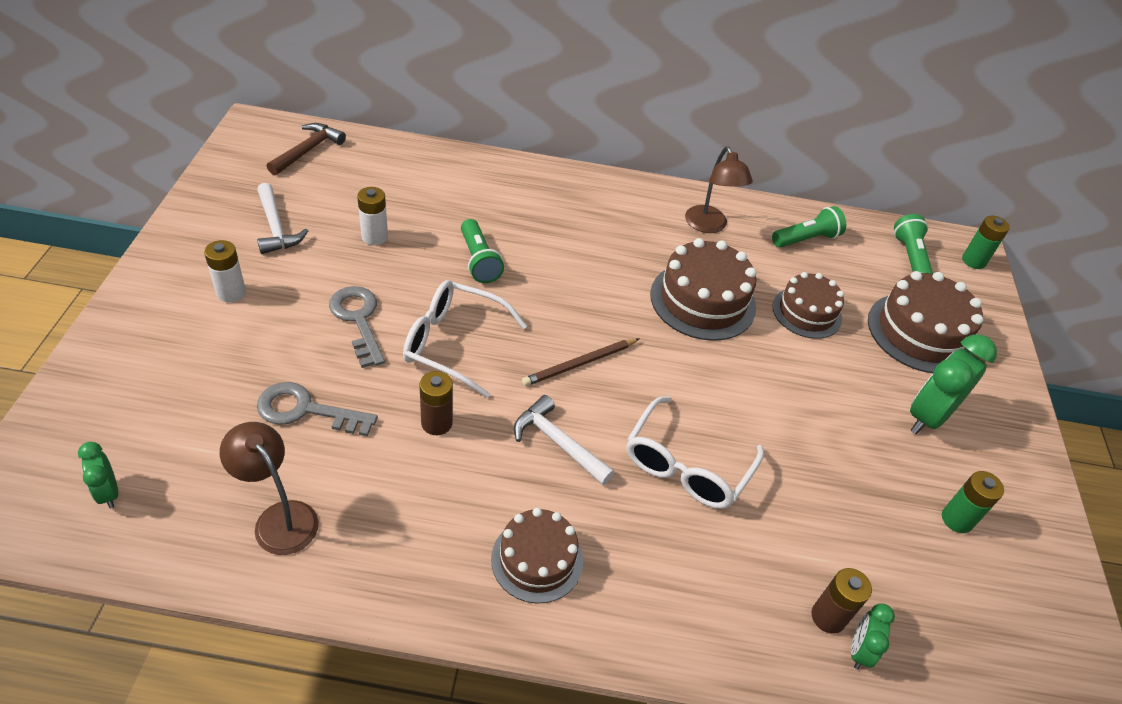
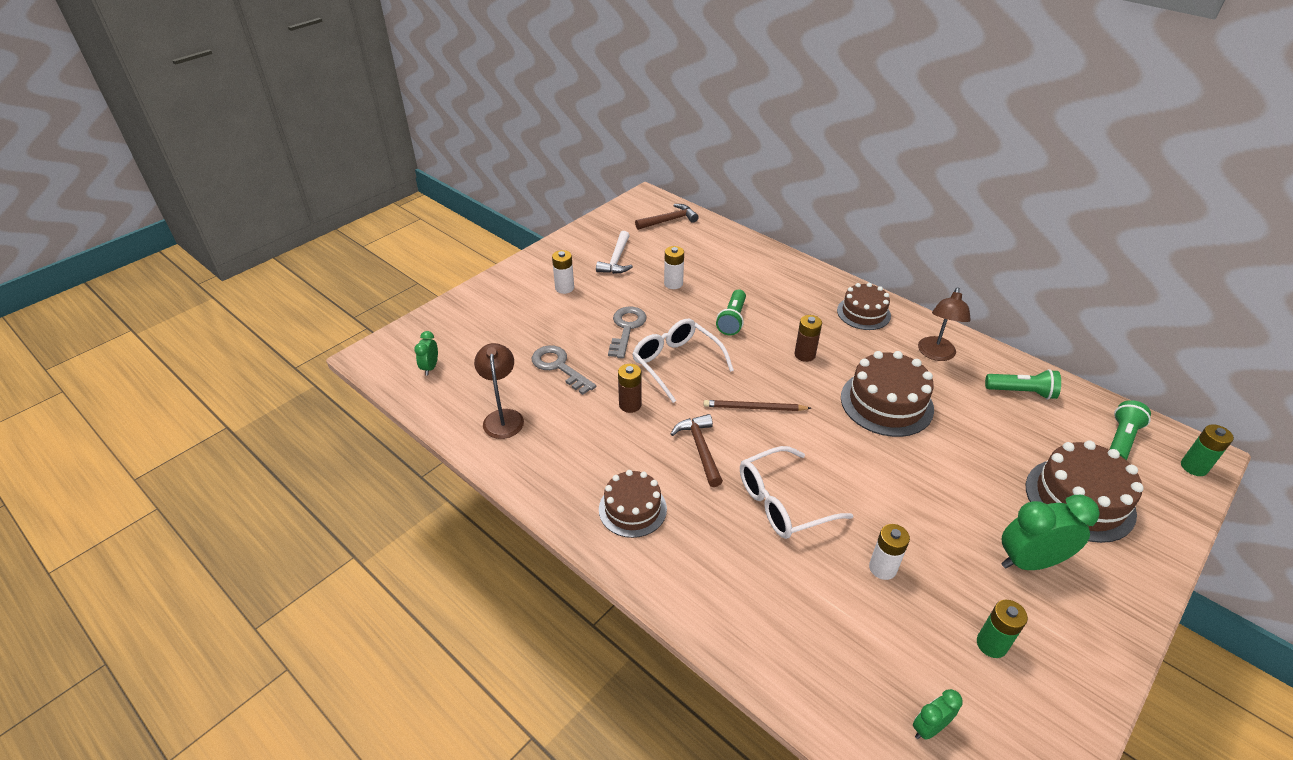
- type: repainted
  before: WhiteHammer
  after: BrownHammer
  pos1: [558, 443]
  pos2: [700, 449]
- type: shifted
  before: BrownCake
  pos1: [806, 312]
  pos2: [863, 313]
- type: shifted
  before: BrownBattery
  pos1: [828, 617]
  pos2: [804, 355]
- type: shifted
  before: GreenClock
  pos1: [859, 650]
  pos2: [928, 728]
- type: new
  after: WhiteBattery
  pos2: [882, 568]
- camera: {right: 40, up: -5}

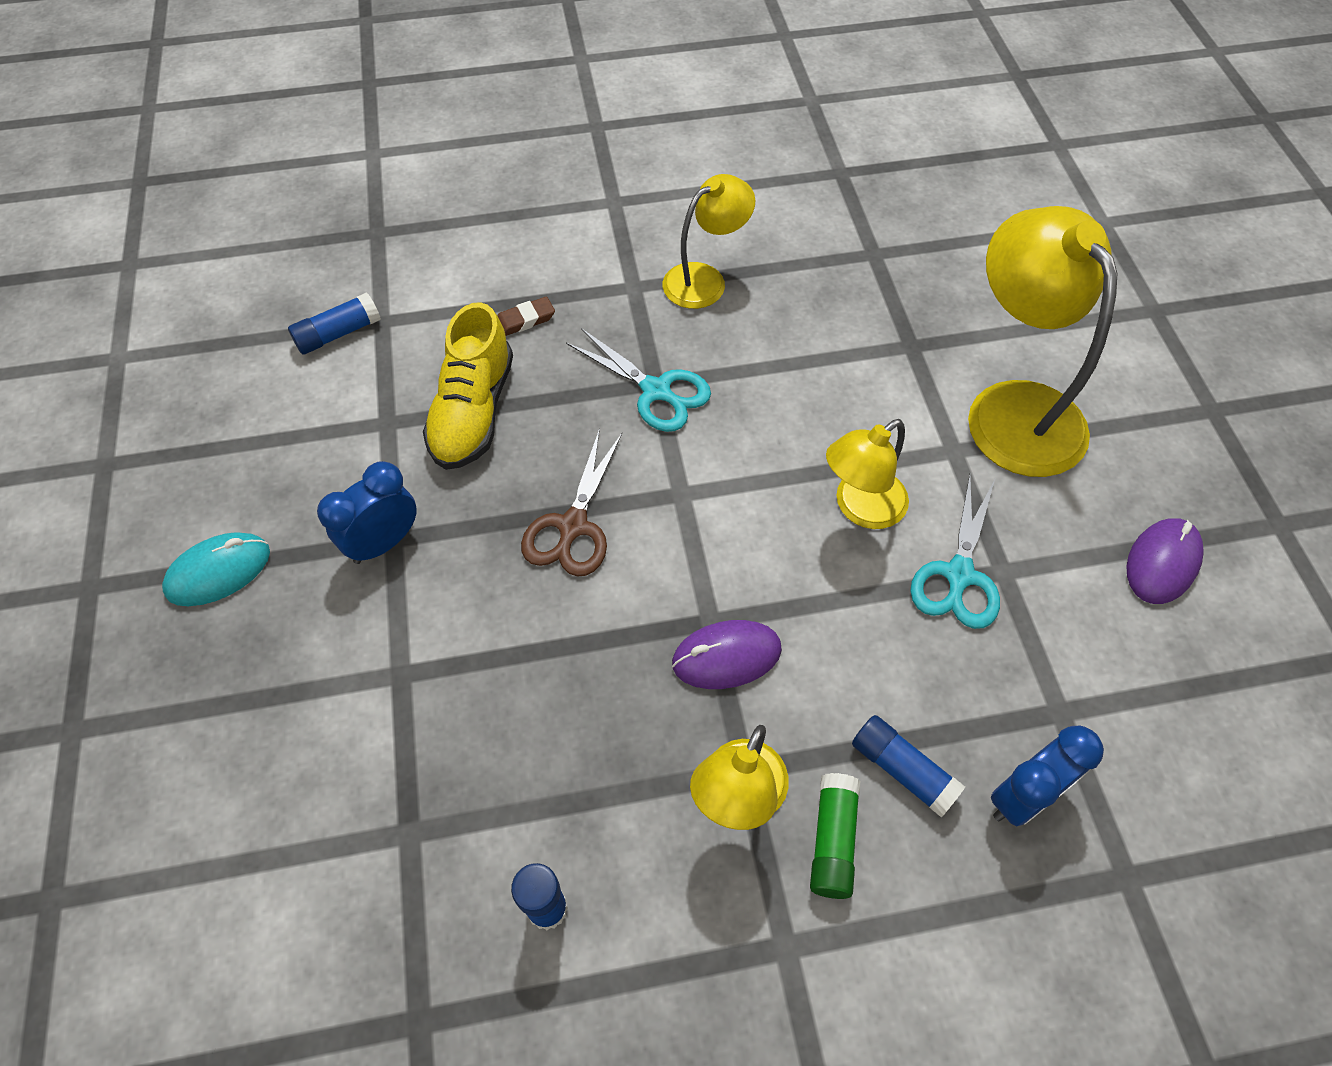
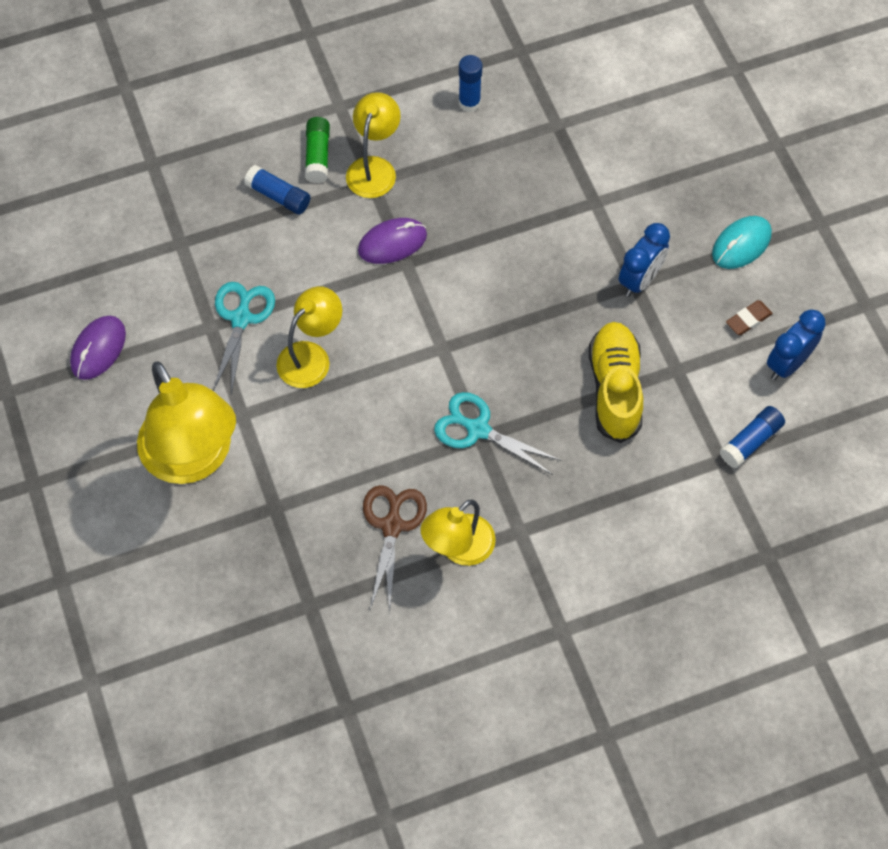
- type: shifted
  before: BrownEraser
  pos1: [524, 320]
  pos2: [748, 319]
- type: shifted
  before: BrownScissors
  pos1: [573, 526]
  pos2: [392, 525]
- type: shifted
  before: BlueClock
  pos1: [1022, 796]
  pos2: [787, 364]
- camera: {right: 170, up: 5}

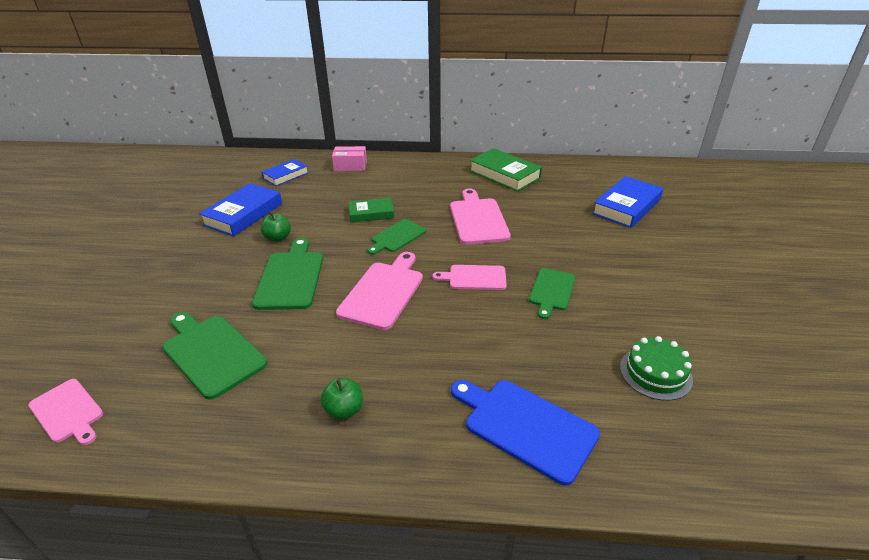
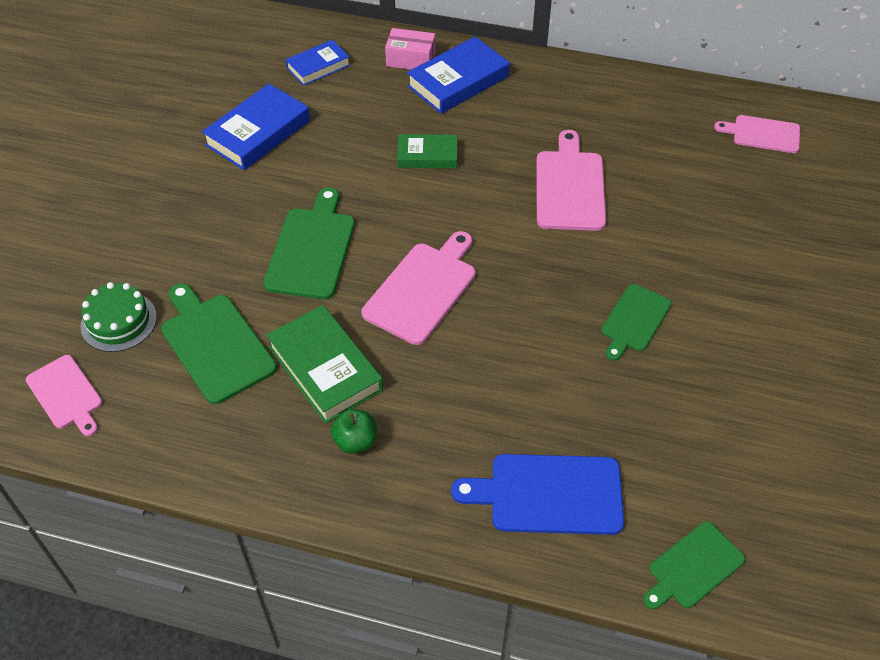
- type: gone
  before: GreenApple
  pos1: [278, 238]
- type: shifted
  before: GreenCuttingBoard
  pos1: [397, 237]
  pos2: [693, 567]
- type: shifted
  before: PinkCuttingBoard
  pos1: [474, 278]
  pos2: [762, 134]
- type: rotated
  before: BlueCuttingBoard
  pos1: [525, 426]
  pos2: [549, 494]
  turn: -45
- type: shifted
  before: GreenBook
  pos1: [504, 174]
  pos2: [325, 369]
- type: shifted
  before: BlueBook
  pos1: [626, 207]
  pos2: [458, 81]
- type: shifted
  before: GreenCake
  pos1: [655, 373]
  pos2: [119, 321]
- camera: {right: 10, up: 15}

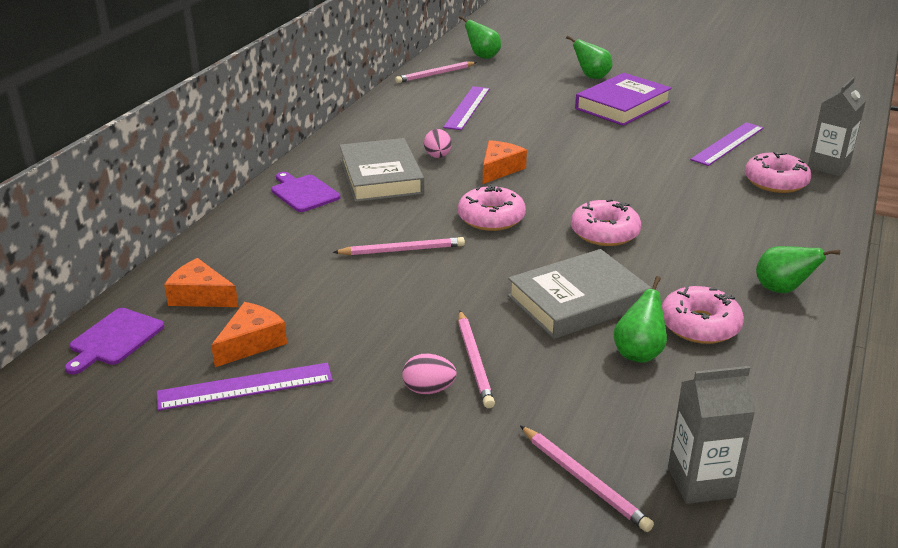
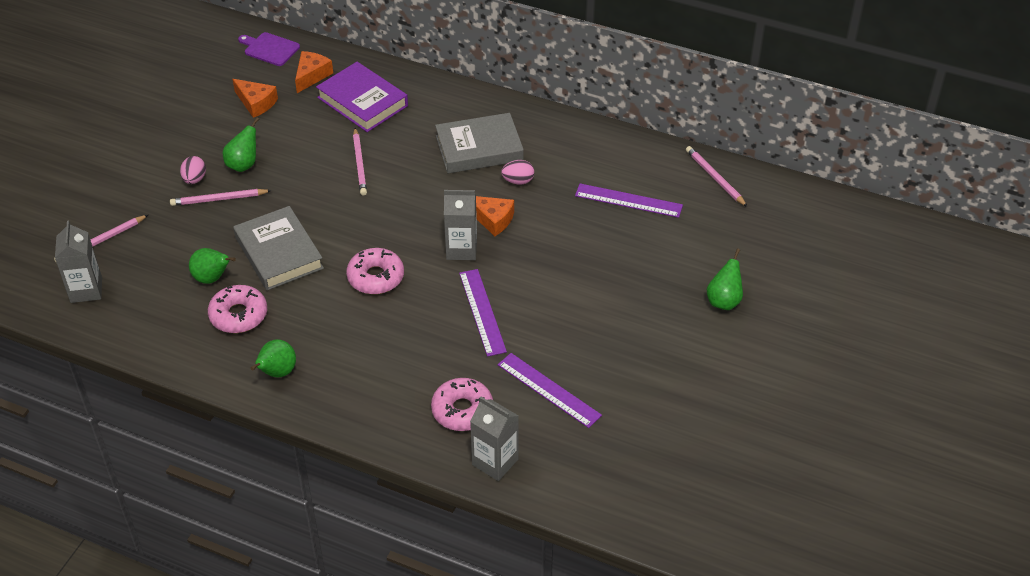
- type: shifted
  before: PurpleRuler
  pos1: [245, 387]
  pos2: [482, 312]
- type: gone
  before: PurpleCuttingBoard
  pos1: [303, 192]
- type: gone
  before: PinkDonut
  pos1: [491, 218]
- type: shifted
  before: GreenPear
  pos1: [483, 56]
  pos2: [243, 165]
- type: shifted
  before: PurpleBook
  pos1: [622, 105]
  pos2: [362, 102]
- type: new
  after: GreyCarton
  pos2: [461, 249]
- camera: {right: 90, up: 15}

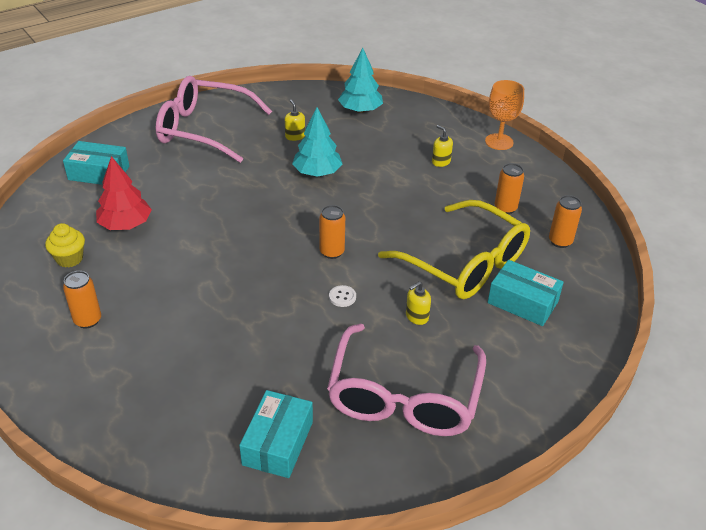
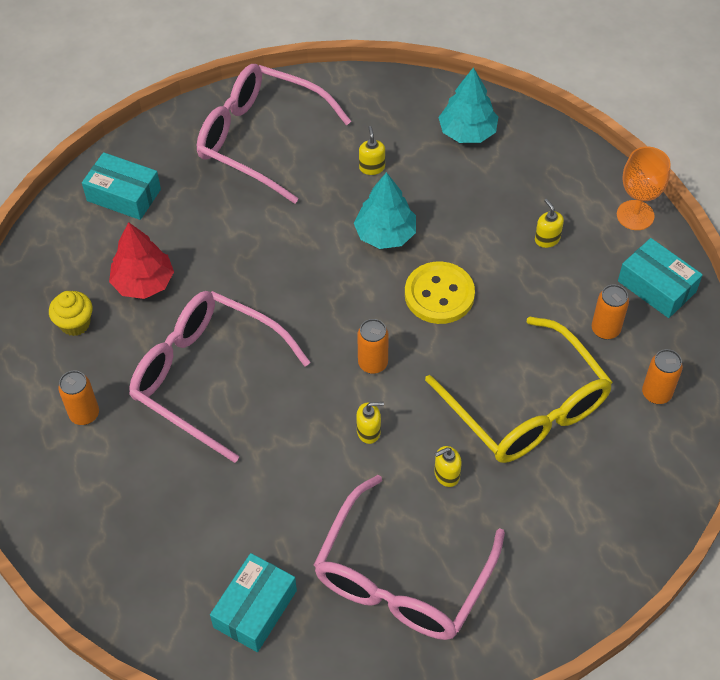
- type: swapped
  before: WhiteButton
  after: YellowSoapDispenser
  pos1: [342, 297]
  pos2: [369, 431]
- type: shifted
  before: TurquoiseBox
  pos1: [522, 302]
  pos2: [656, 286]
- type: new
  after: PinkGlasses
  pos2: [206, 376]
- type: new
  after: YellowButton
  pos2: [439, 294]
- camera: {right: 15, up: 15}

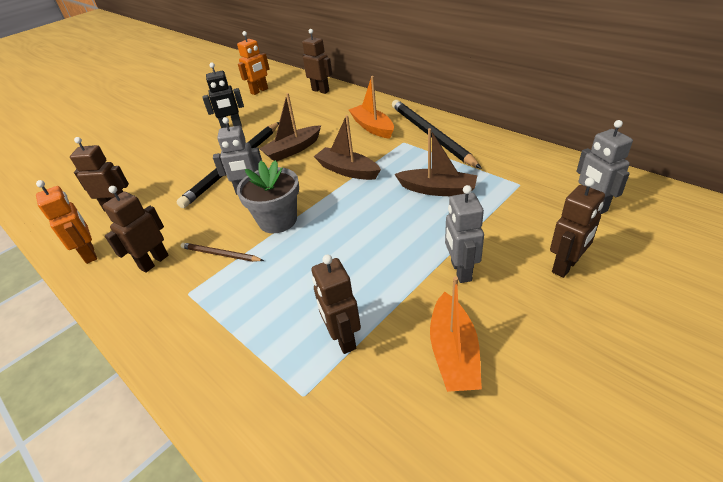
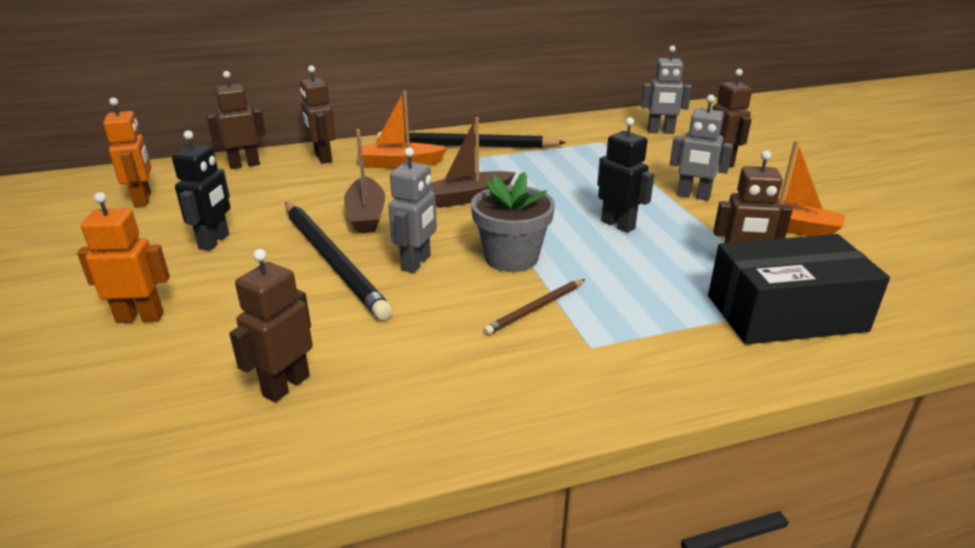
- type: shifted
  before: OrangeRobot
  pos1: [90, 254]
  pos2: [140, 317]
- type: shifted
  before: BrownRobot
  pos1: [154, 262]
  pos2: [323, 158]
- type: gone
  before: BrownBoat
  pos1: [437, 190]
- type: new
  after: BlackRobot
  pos2: [618, 225]
- type: new
  after: BlackBox
  pos2: [785, 313]
- camera: {right: -65, up: -10}

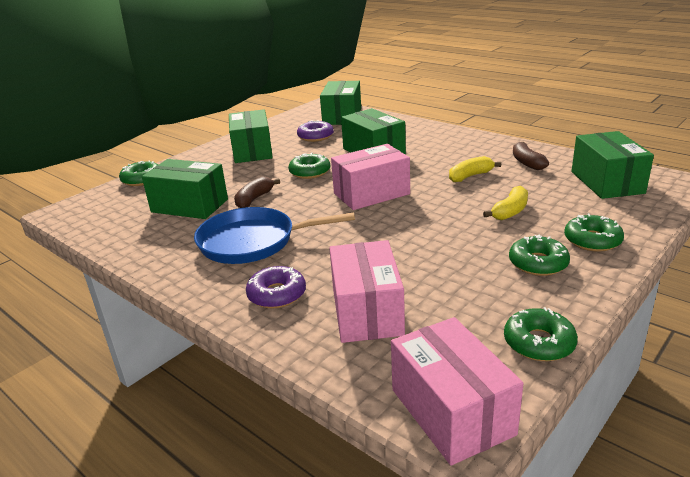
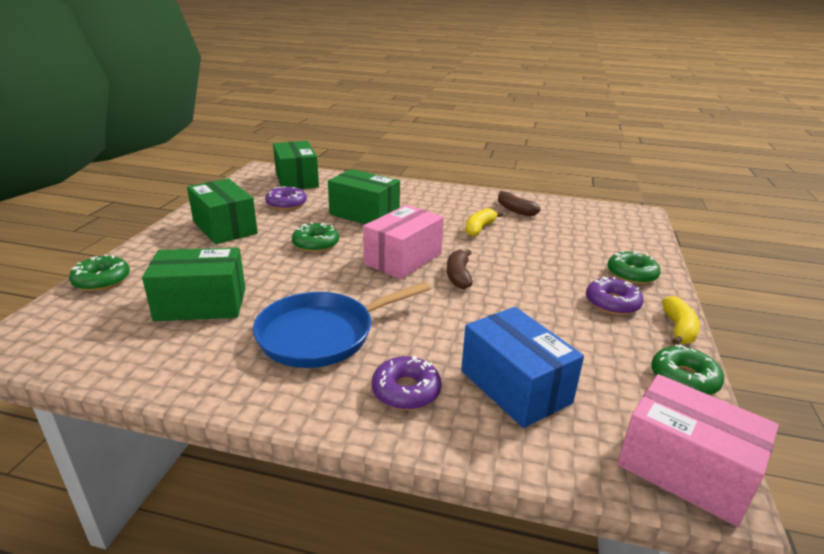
- type: shifted
  before: BrownBanana
  pos1: [254, 199]
  pos2: [458, 276]
- type: repainted
  before: PinkBox
  after: BlueBox
  pos1: [367, 311]
  pos2: [515, 386]
- type: shifted
  before: YellowBanana
  pos1: [510, 211]
  pos2: [678, 329]
- type: repainted
  before: GreenDonut
  after: PurpleDonut
  pos1: [538, 263]
  pos2: [612, 303]
- type: gone
  before: GreenBox
  pos1: [607, 182]
- camera: {right: -30, up: 0}

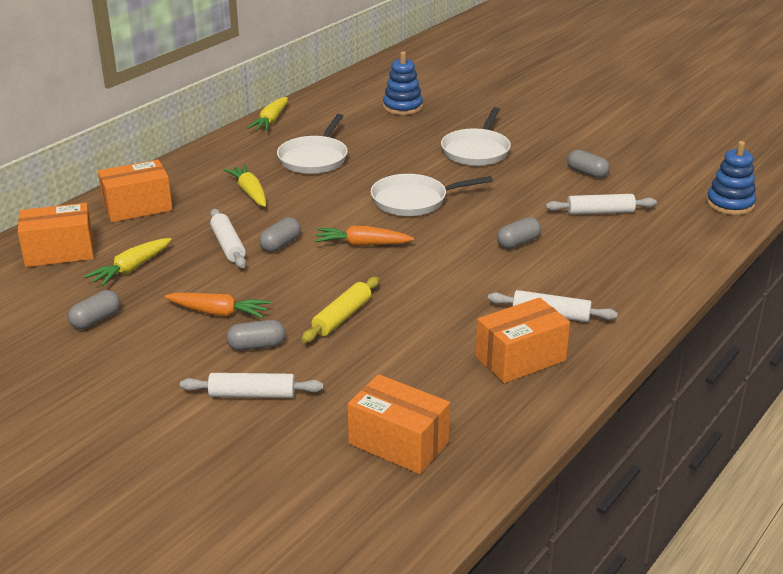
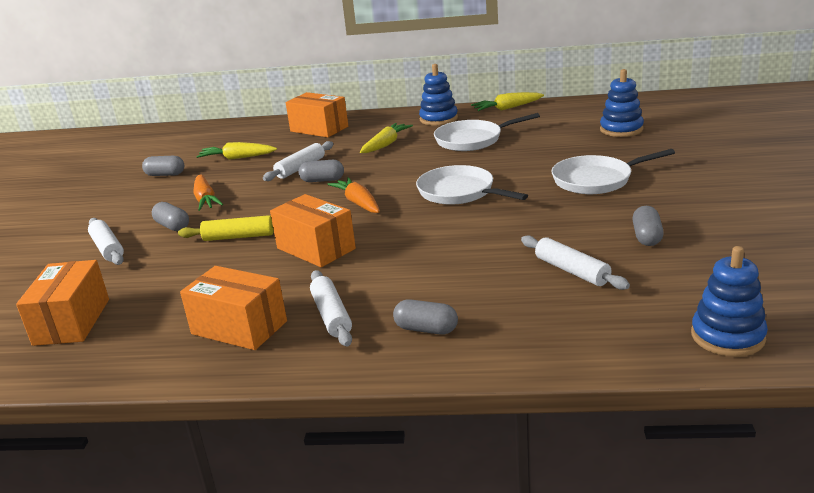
- type: shifted
  before: OrangeBox
  pos1: [59, 252]
  pos2: [316, 248]
- type: shifted
  before: GreyCapsule
  pos1: [518, 243]
  pos2: [426, 329]
- type: new
  after: BlueStackingToy
  pos2: [438, 119]
- camera: {right: 60, up: -5}

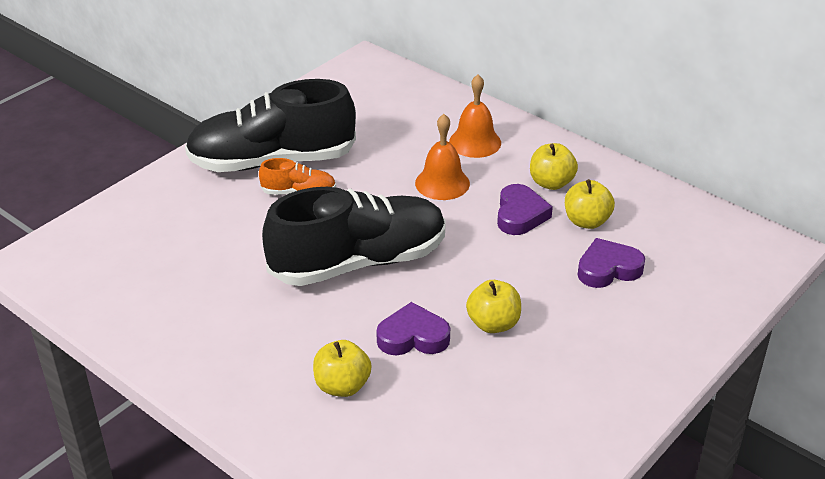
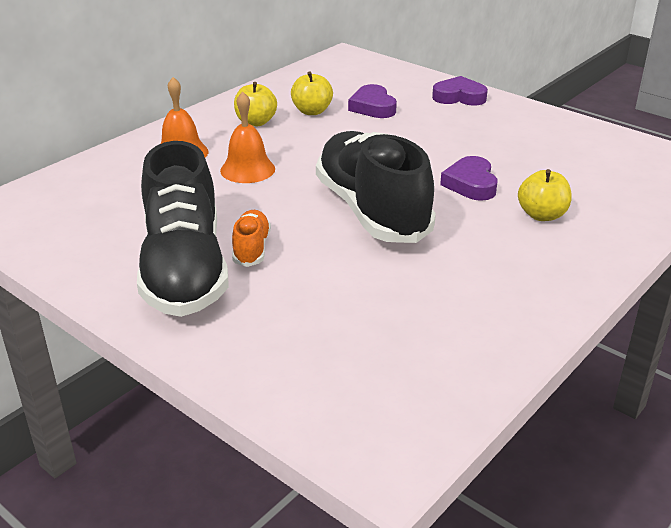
- type: gone
  before: YellowApple
  pos1: [493, 324]
- type: shifted
  before: PurpleHeart
  pos1: [520, 215]
  pos2: [459, 97]
- camera: {right: -90, up: -5}

